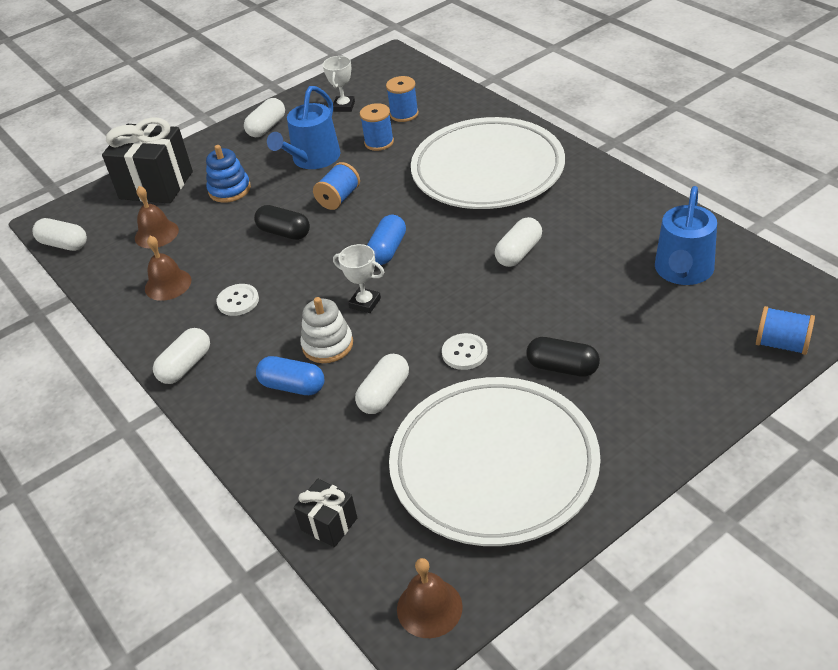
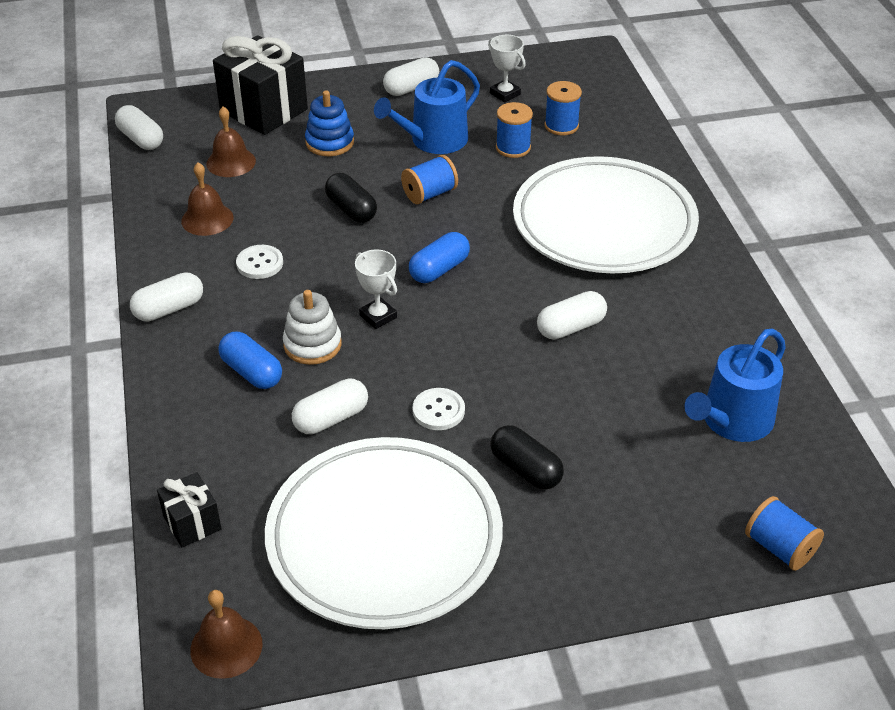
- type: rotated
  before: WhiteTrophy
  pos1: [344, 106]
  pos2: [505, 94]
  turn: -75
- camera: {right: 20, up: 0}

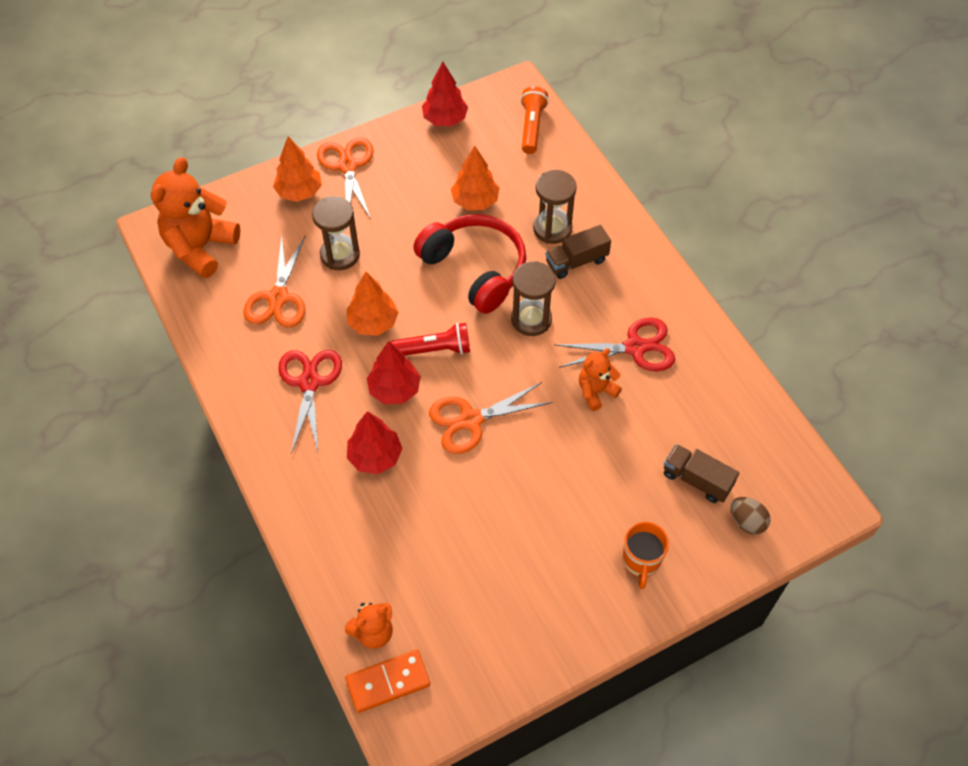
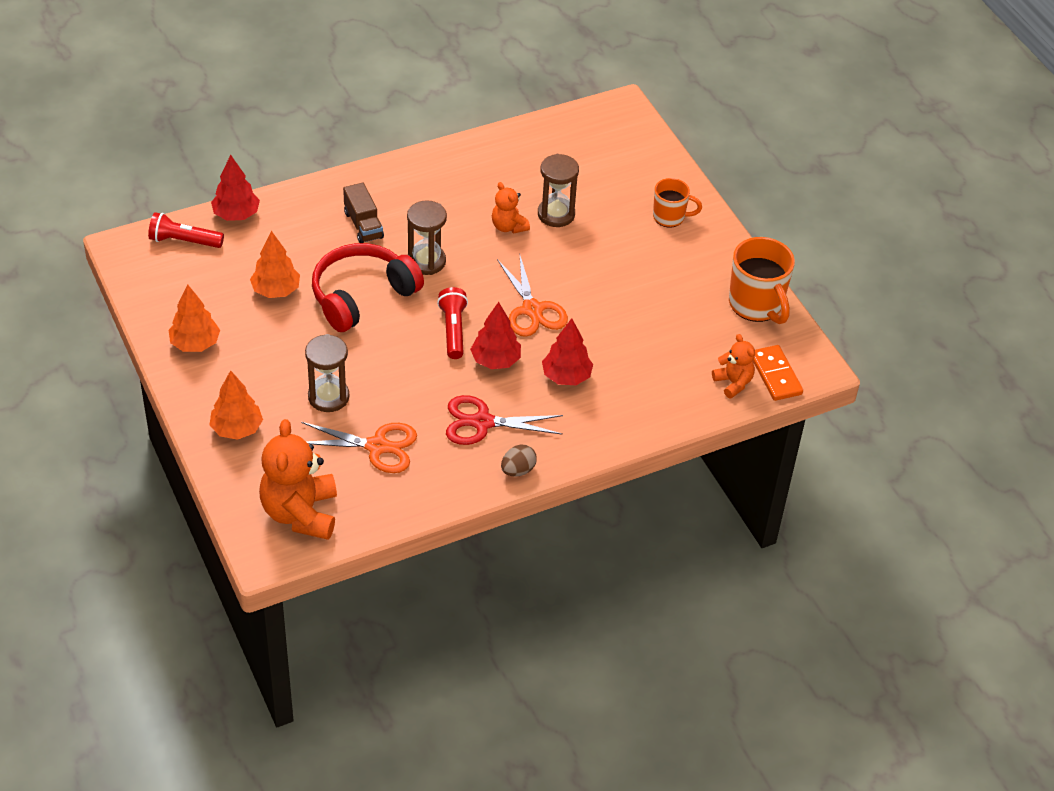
- type: rotated
  before: OrangeTeddyBear
  pos1: [200, 247]
  pos2: [300, 513]
  turn: 60
- type: gone
  before: OrangeScissors
  pos1: [347, 166]
- type: shifted
  before: OrangeTree
  pos1: [373, 323]
  pos2: [195, 344]
- type: shifted
  before: RedTree
  pos1: [445, 119]
  pos2: [236, 215]
- type: repainted
  before: OrangeFlashlight
  after: RedFlashlight
  pos1: [532, 127]
  pos2: [184, 241]
- type: shifted
  before: BrownHourglass
  pos1: [552, 228]
  pos2: [556, 214]
- type: gone
  before: RedScissors
  pos1: [635, 347]
- type: gone
  before: BrownTruck
  pos1: [697, 480]
- type: shifted
  before: BrownEgg
  pos1: [747, 522]
  pos2: [518, 470]
- type: new
  after: OrangeMug
  pos2: [756, 305]
- camera: {right: -90, up: -10}

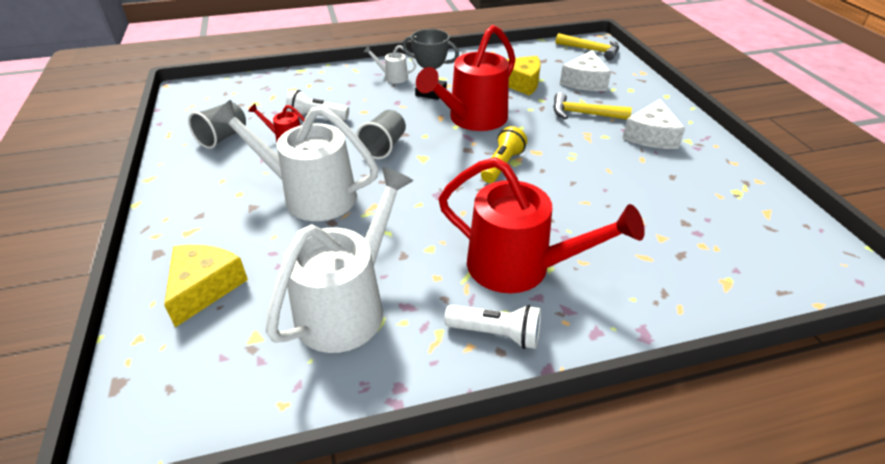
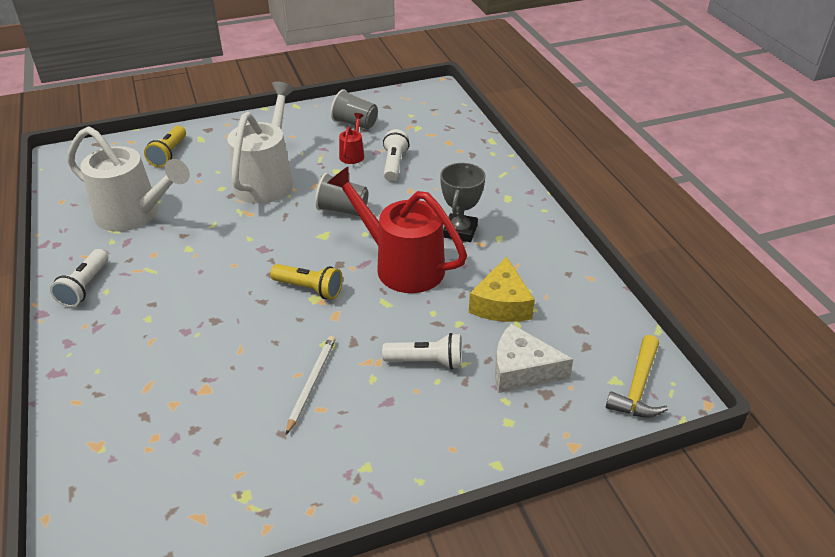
- type: swapped
  before: YellowCheese
  after: YellowFlashlight
  pos1: [204, 287]
  pos2: [169, 154]
- type: gone
  before: WhiteWateringCan
  pos1: [392, 77]
- type: gone
  before: RedWateringCan
  pos1: [521, 267]
- type: swapped
  before: YellowHammer
  after: WhiteFlashlight
  pos1: [583, 114]
  pos2: [426, 362]
- type: gone
  before: WhiteCheese
  pos1: [651, 136]
- type: new
  after: WhitePencil
  pos2: [311, 383]
- camera: {right: 85, up: 0}

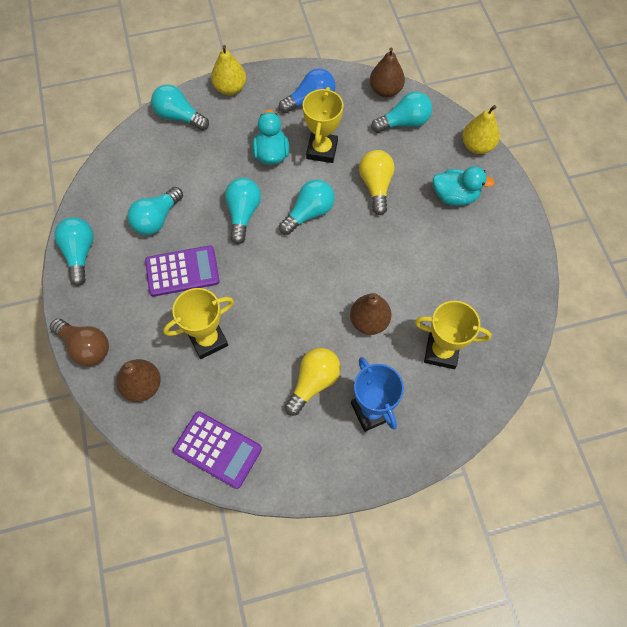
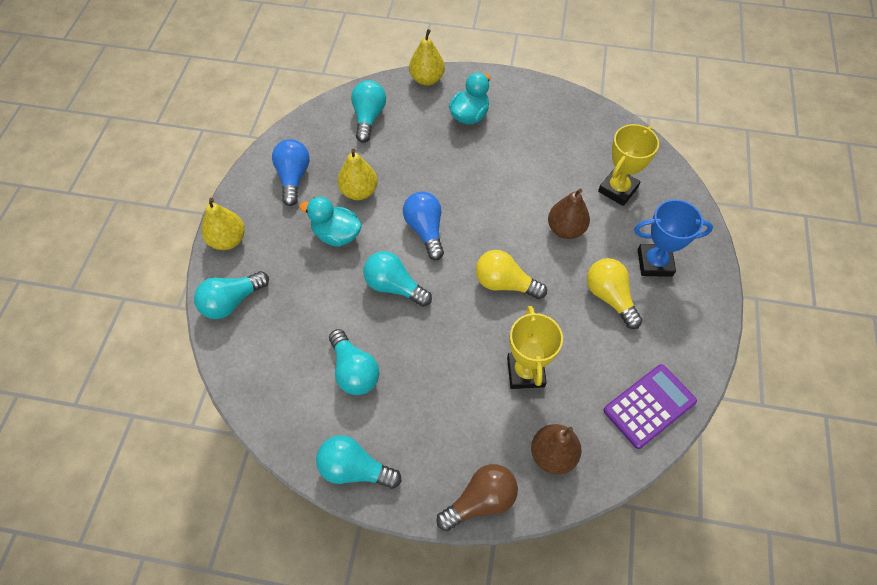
- type: gone
  before: PurpleCalculator
  pos1: [182, 271]
- type: repainted
  before: TurquoiseLightBulb
  after: BlueLightBulb
  pos1: [309, 213]
  pos2: [425, 230]
- type: swapped
  before: YellowTrophy
  after: YellowPear
  pos1: [322, 150]
  pos2: [359, 191]
- type: shifted
  before: YellowLightBulb
  pos1: [376, 186]
  pos2: [504, 283]
- type: gone
  before: BrownPear
  pos1: [385, 90]
- camera: {right: -65, up: -5}

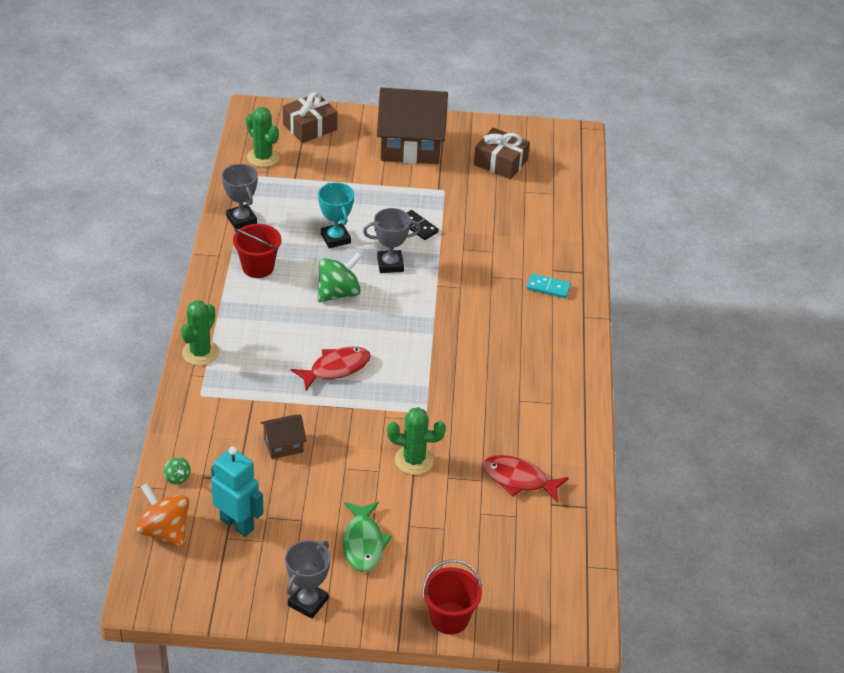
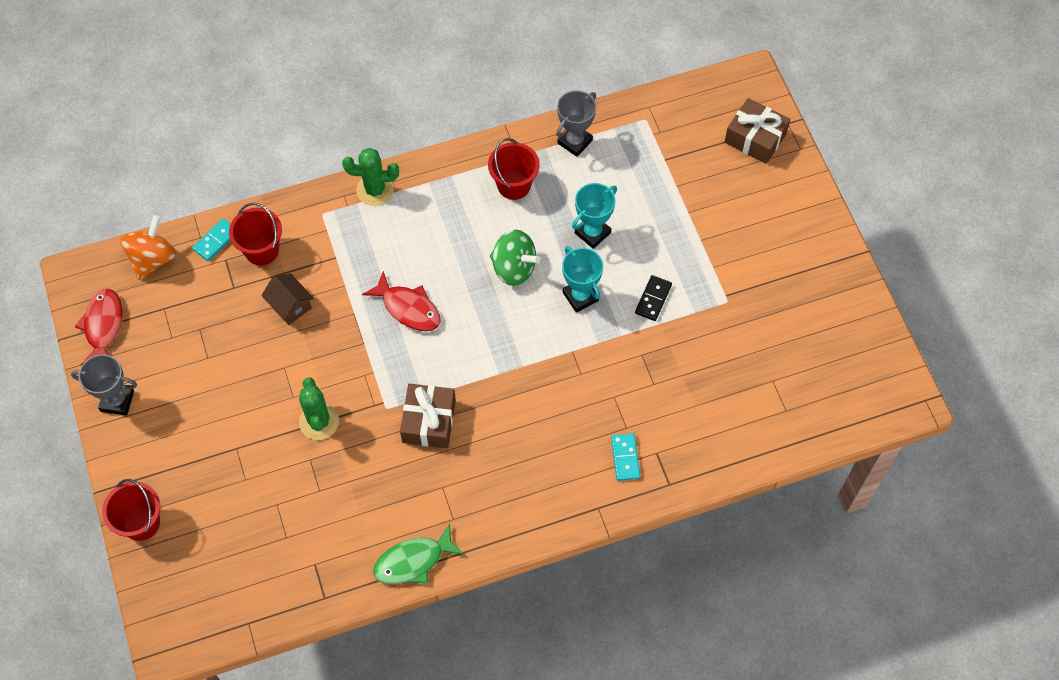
- type: swapped
  before: GreenSpinningTop
  after: TurquoiseDomino
  pos1: [177, 478]
  pos2: [216, 241]
- type: gone
  before: TurquoiseRobot
  pos1: [237, 524]
- type: gone
  before: GreenCactus
  pos1: [263, 157]
- type: shifted
  before: GreenFish
  pos1: [363, 543]
  pos2: [413, 561]
- type: repainted
  before: GreyTrophy
  after: TurquoiseTrophy
  pos1: [390, 264]
  pos2: [580, 296]
- type: gone
  before: BrownHouse
  pos1: [411, 146]
- type: shifted
  before: BrownGift
  pos1: [500, 162]
  pos2: [429, 421]
- type: shifted
  before: RedFish
  pos1: [518, 479]
  pos2: [103, 326]
- type: new
  after: RedBucket
  pos2: [261, 250]
- camera: {right: 70, up: 20}

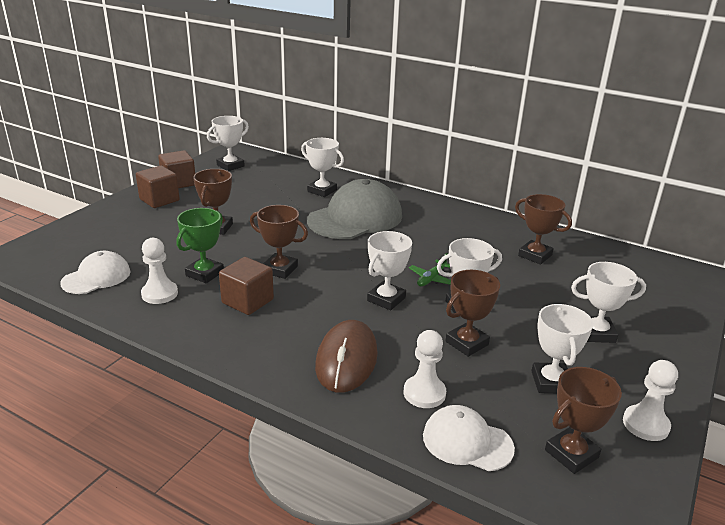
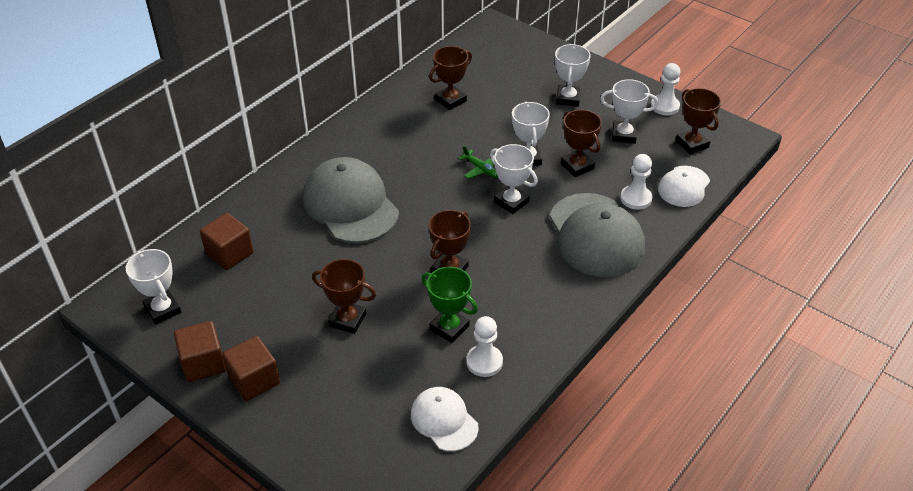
- type: shifted
  before: BrownCube
  pos1: [247, 301]
  pos2: [229, 253]
- type: gone
  before: WhiteTrophy
  pos1: [322, 191]
- type: swapped
  before: BrownMouse
  after: GreyCap
  pos1: [346, 360]
  pos2: [596, 235]
- camera: {right: -80, up: 15}

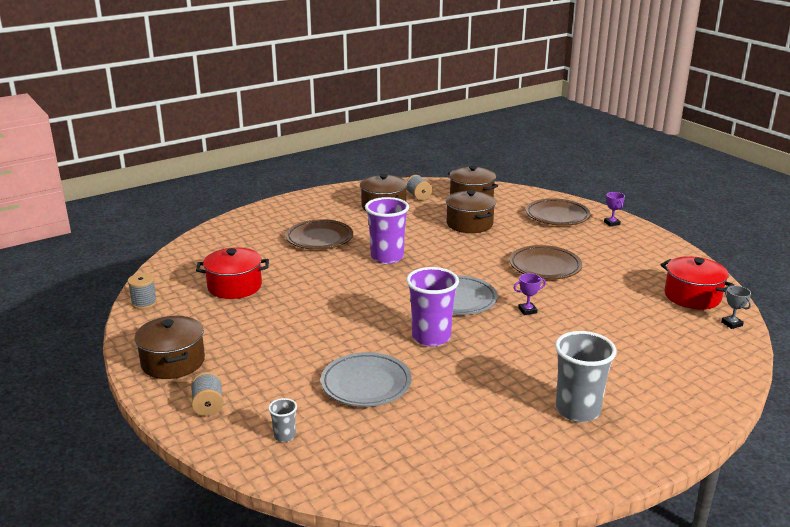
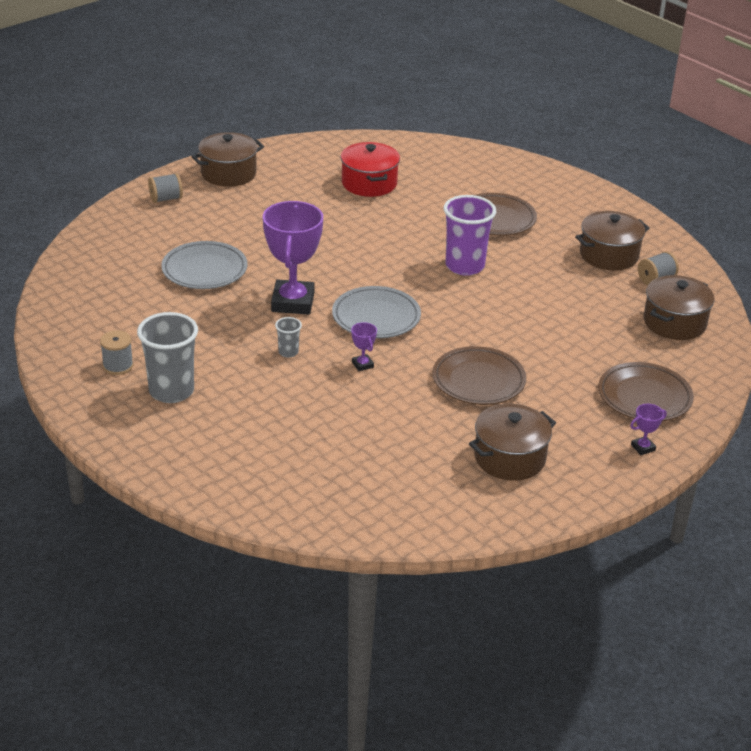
- type: shifted
  before: GreySpool
  pos1: [144, 303]
  pos2: [118, 366]
- type: shifted
  before: GreyCup
  pos1: [284, 436]
  pos2: [288, 352]
- type: swapped
  before: PurpleCup
  after: PurpleTrophy
  pos1: [431, 337]
  pos2: [293, 302]
- type: shifted
  before: BrownPot
  pos1: [469, 224]
  pos2: [509, 458]
- type: gone
  before: RedPot
  pos1: [692, 296]
- type: gone
  before: GreyTrophy
  pos1: [731, 324]
- camera: {right: 80, up: 10}

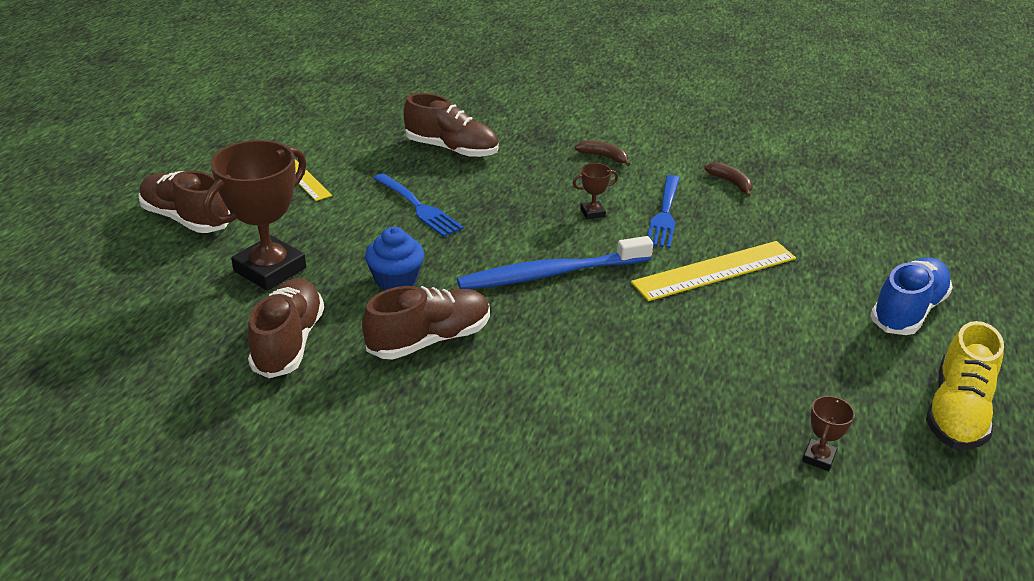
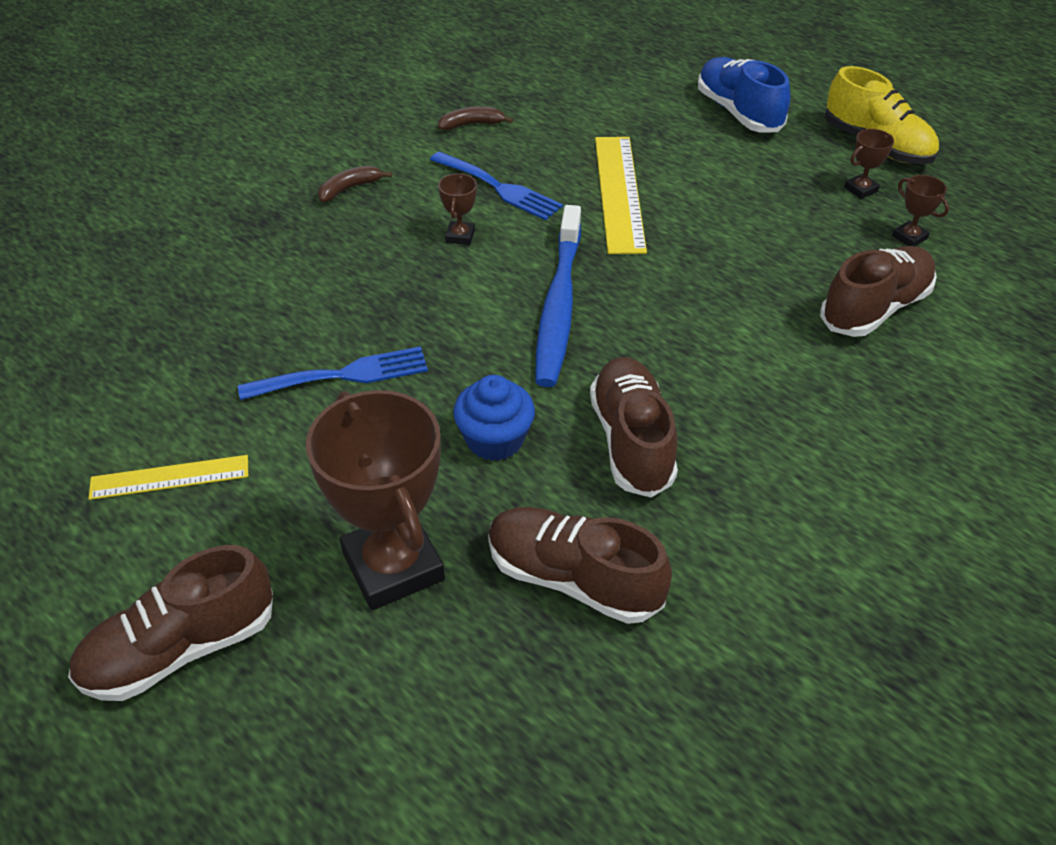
- type: shifted
  before: BrownShoe
  pos1: [452, 149]
  pos2: [874, 308]
- type: new
  after: BrownTrophy
  pos2: [861, 189]
- camera: {right: -65, up: 10}

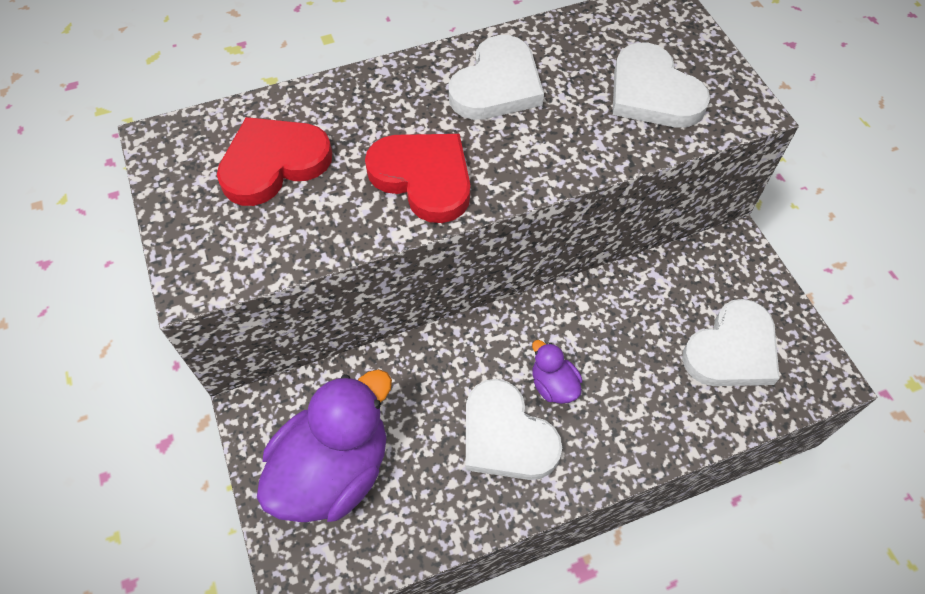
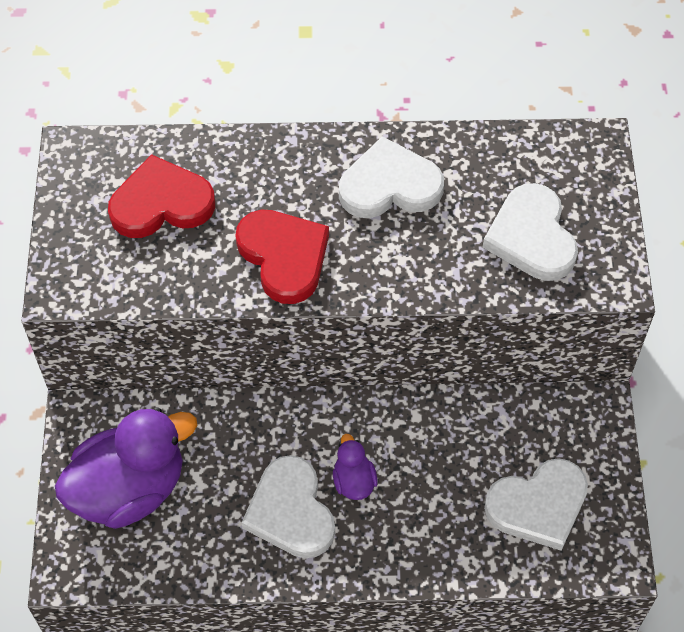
- type: rotated
  before: WhiteHeart
  pos1: [497, 85]
  pos2: [389, 185]
  turn: -150
- camera: {right: 20, up: 0}

